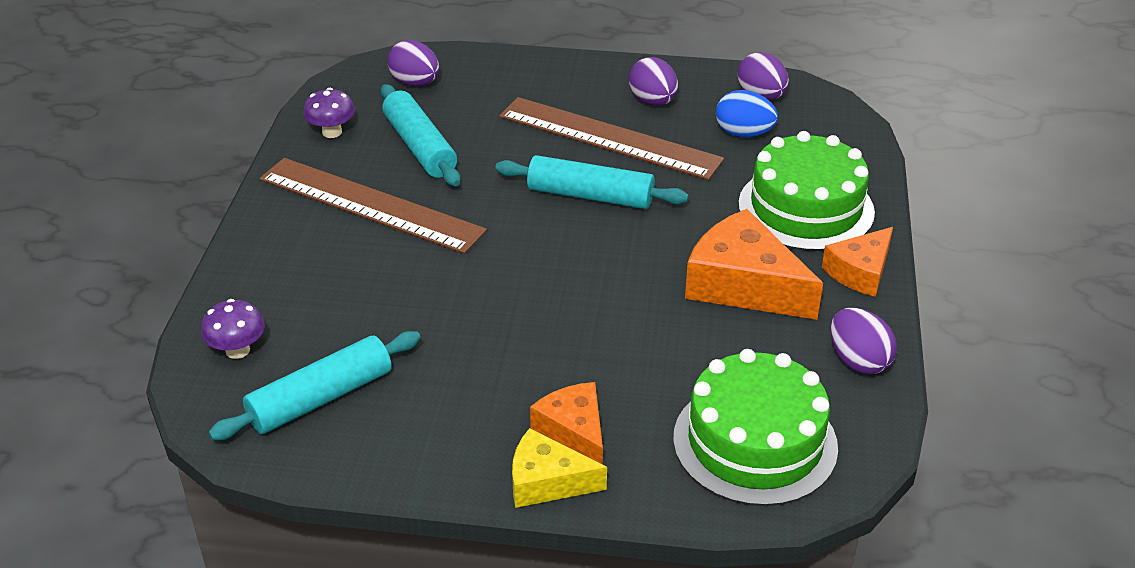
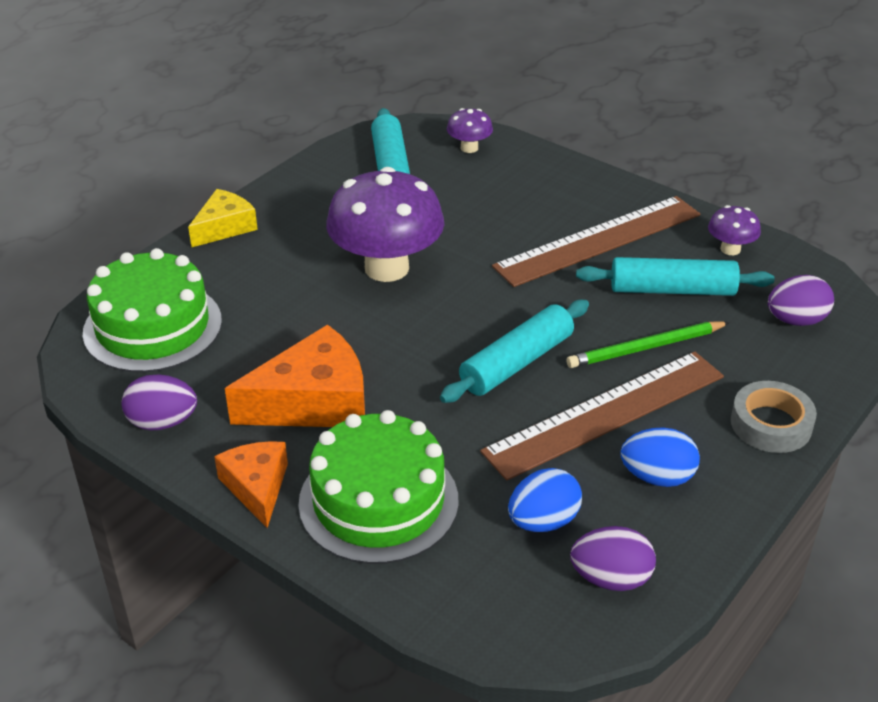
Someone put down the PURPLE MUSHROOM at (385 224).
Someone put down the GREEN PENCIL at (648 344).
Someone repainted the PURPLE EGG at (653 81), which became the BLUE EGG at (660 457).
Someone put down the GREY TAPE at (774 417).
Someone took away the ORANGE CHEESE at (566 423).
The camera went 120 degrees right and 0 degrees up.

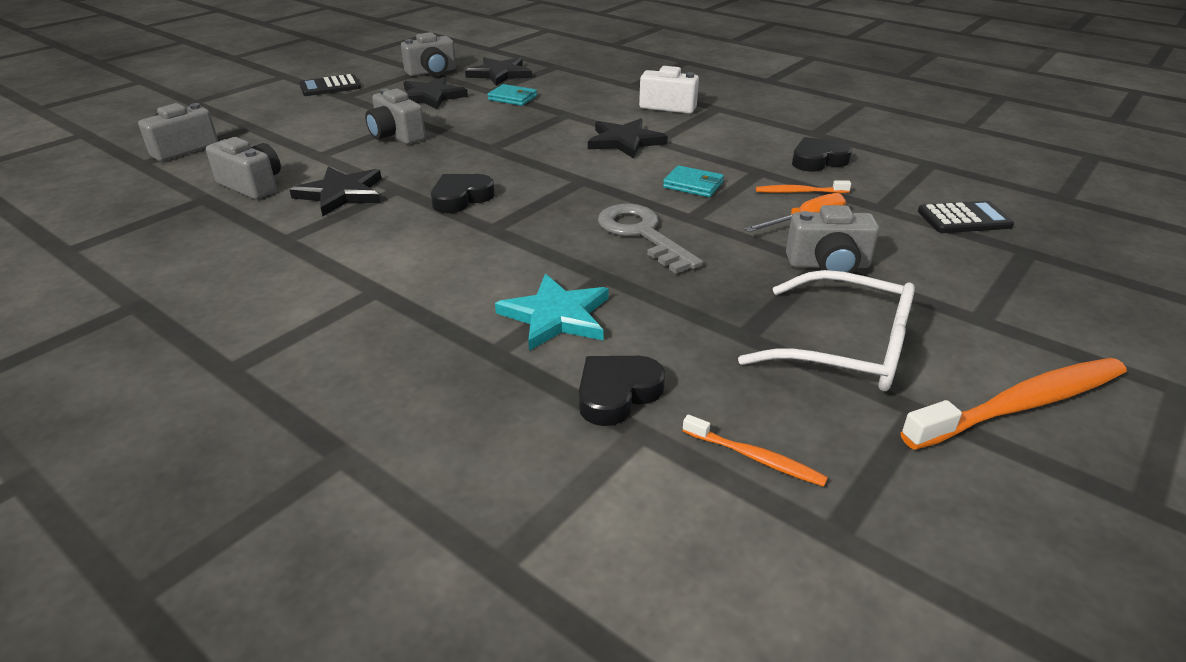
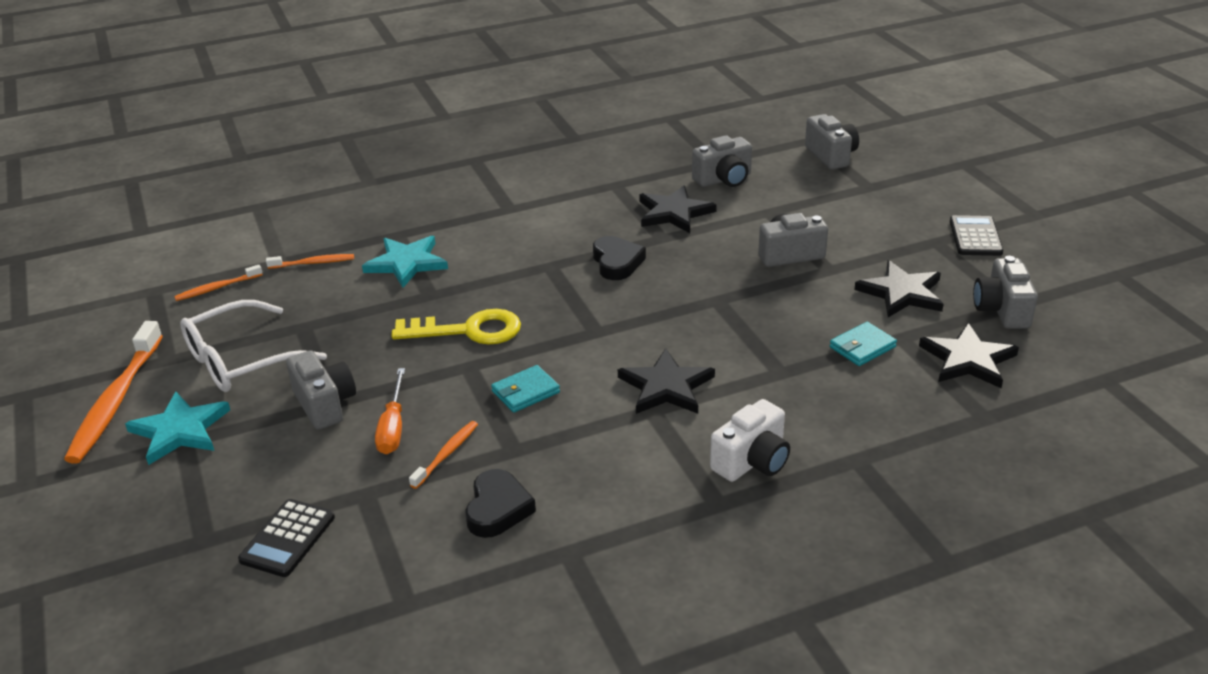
Someone put down the TURQUOISE STAR at (177 428).
Someone swapped the BLACK HEART at (622 391) for the ORANGE TOOTHBRUSH at (310 261).
Someone rotated the GREY CAMERA at (832 239) by 120 degrees clockwise.
Someone repainted the GREY KEY at (650 239), which became the YELLOW KEY at (456 327).
The camera went 120 degrees right and 0 degrees up.

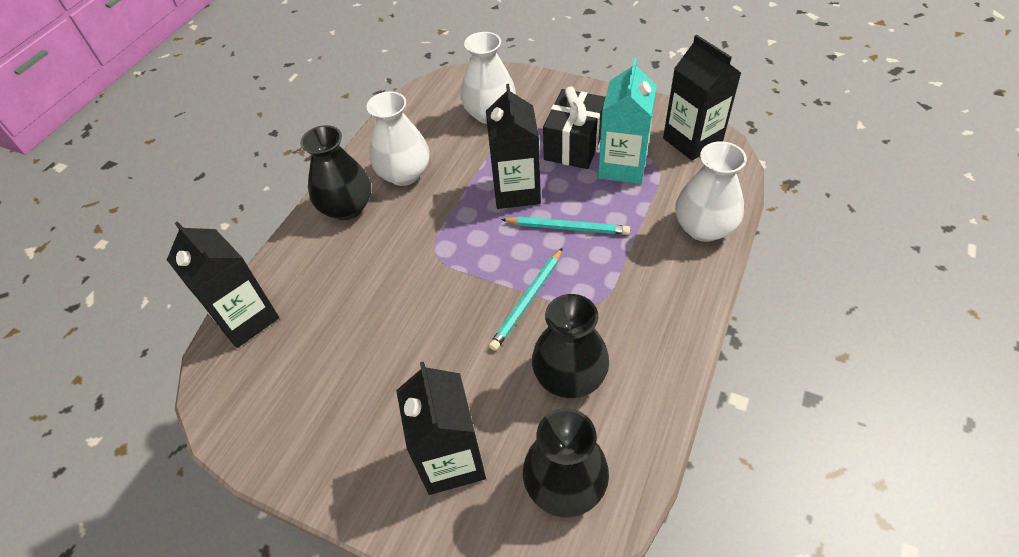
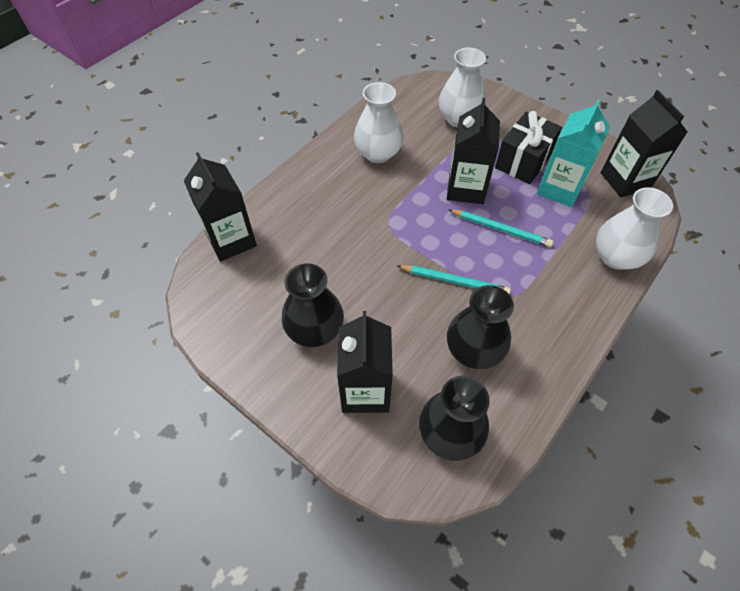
Someone carried the BLACK VASE from (335 172) to (313 305).
Someone rotated the TURQUOISE PENCIL at (526 299) by 120 degrees counterclockwise.
The camera went 10 degrees right and 5 degrees up.

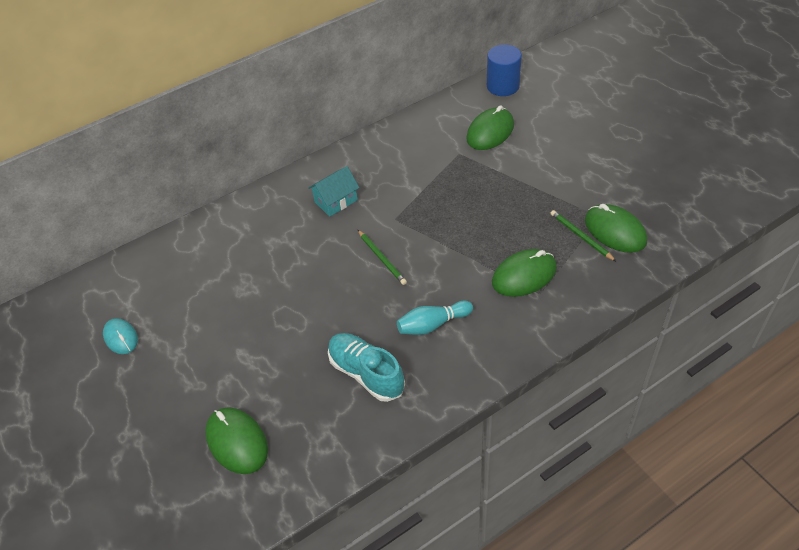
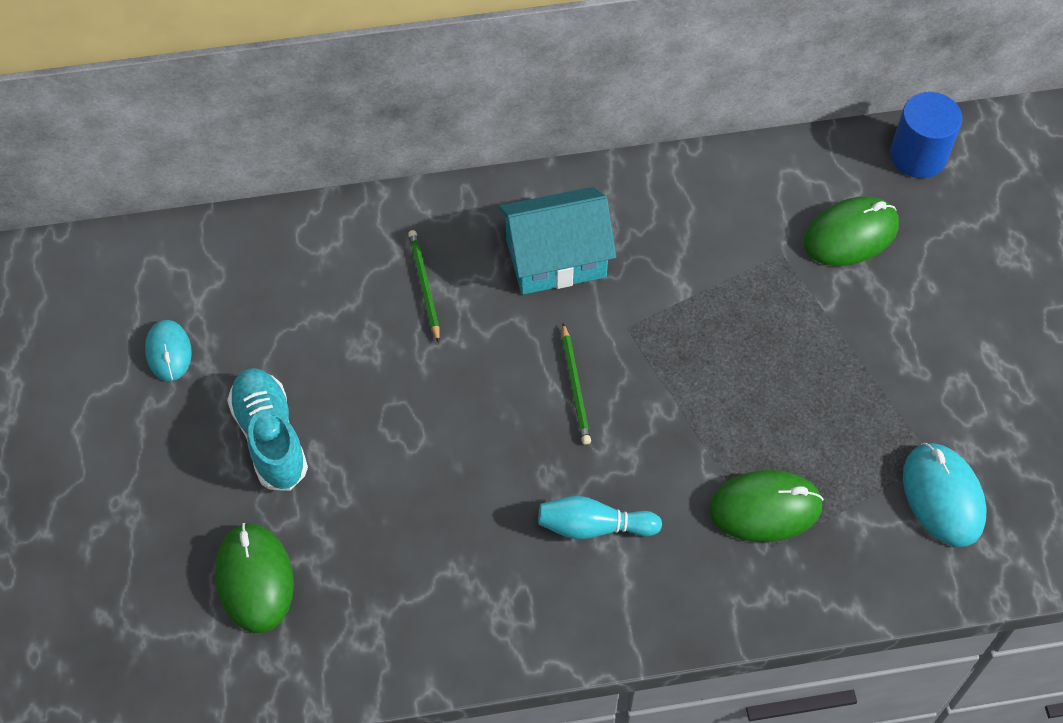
Someone carried the TURQUOISE SHOE from (366 367) to (267 429).
Someone carried the GREEN PENCIL from (583 235) to (424 286).
Someone scaled the TURQUOISE HOUSE at (333 191) by 1.57.
Someone repainted the GREEN MOUSE at (616 228), which became the TURQUOISE MOUSE at (945 495).
The camera went 20 degrees right and 10 degrees up.

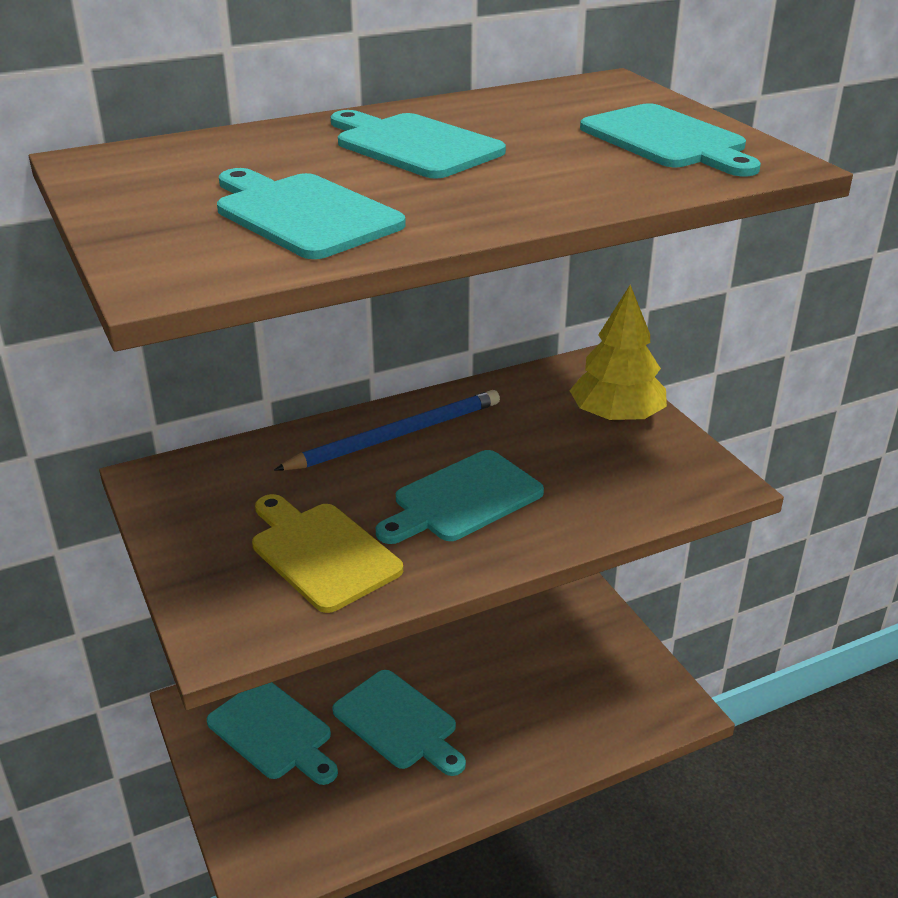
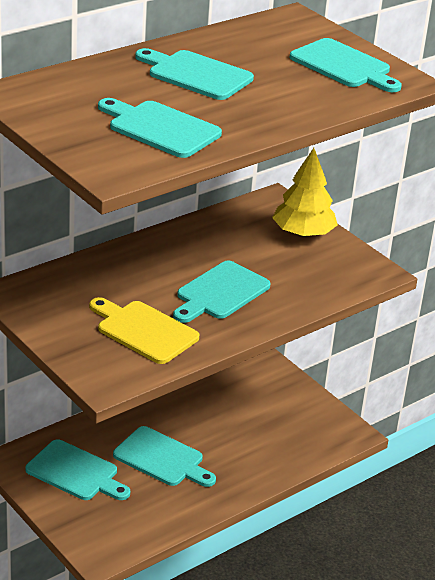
Someone took away the BLUE PENCIL at (387 430).
The camera went 15 degrees left and 0 degrees up.

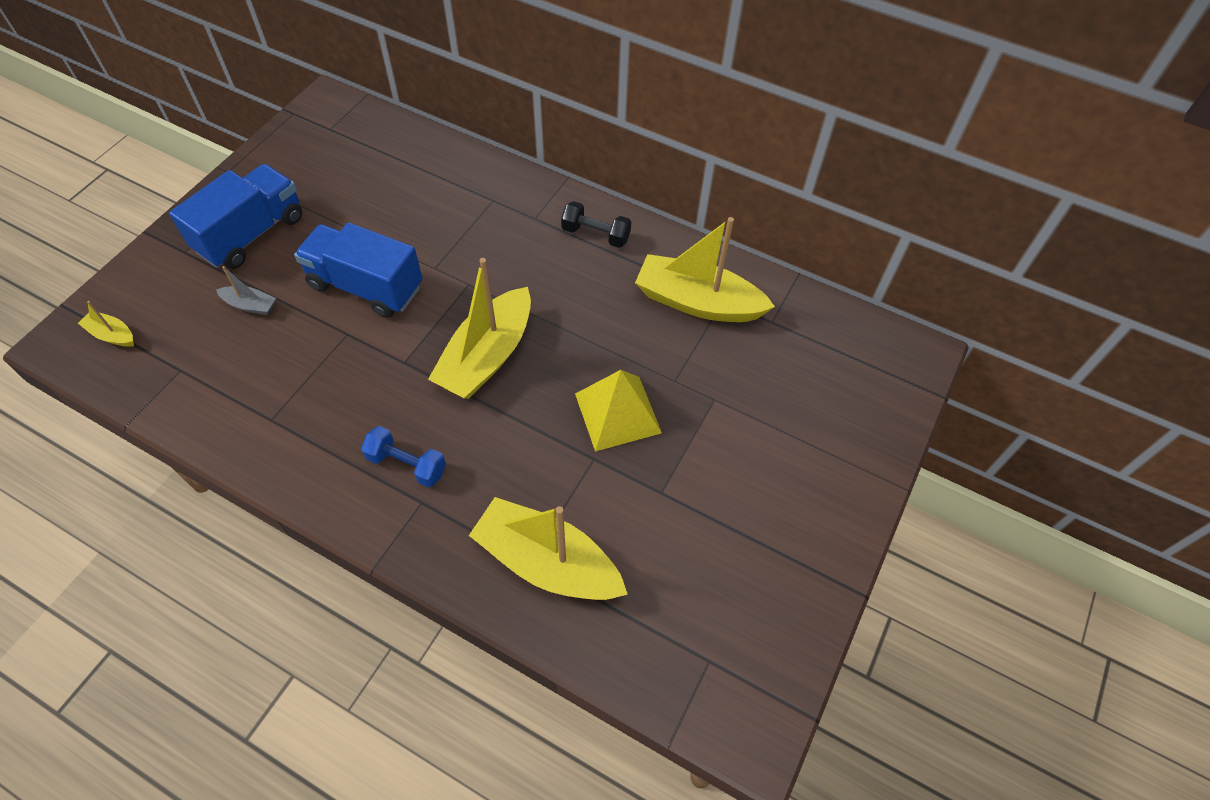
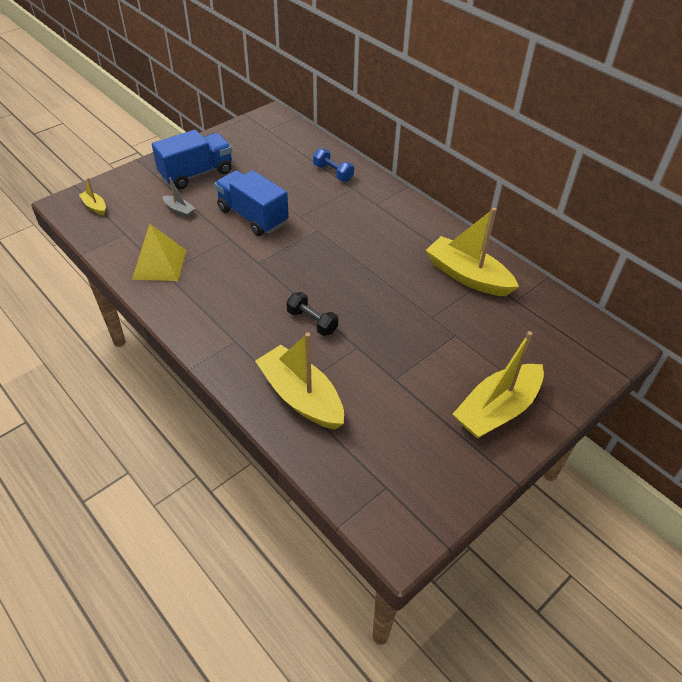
Someone carried the YELLOW PYRAMID from (618 410) to (159 252).
Someone carried the BLACK DUMBBELL from (596 224) to (312 314).
Someone carried the BLUE DUMBBELL from (403 457) to (333 164).
Someone carried the YELLOW BOAT from (479 328) to (498 385).
The camera went 20 degrees right and 10 degrees down.

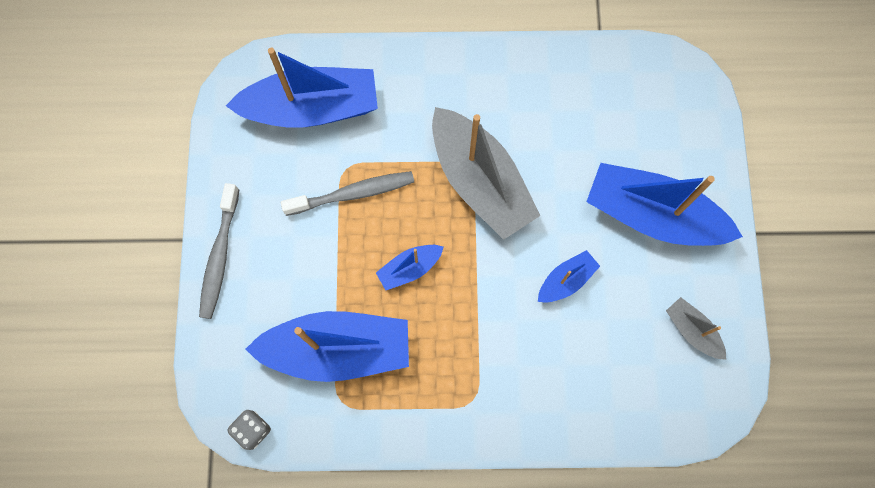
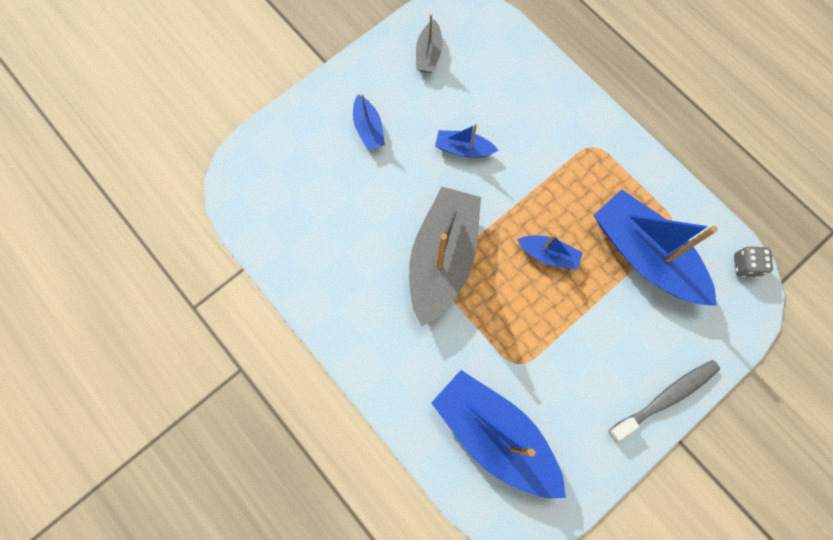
Someone scaled the BLUE BOAT at (664 204) by 0.47.
Someone took away the GREY TOOTHBRUSH at (347 193).
The camera went 130 degrees left and 0 degrees up.

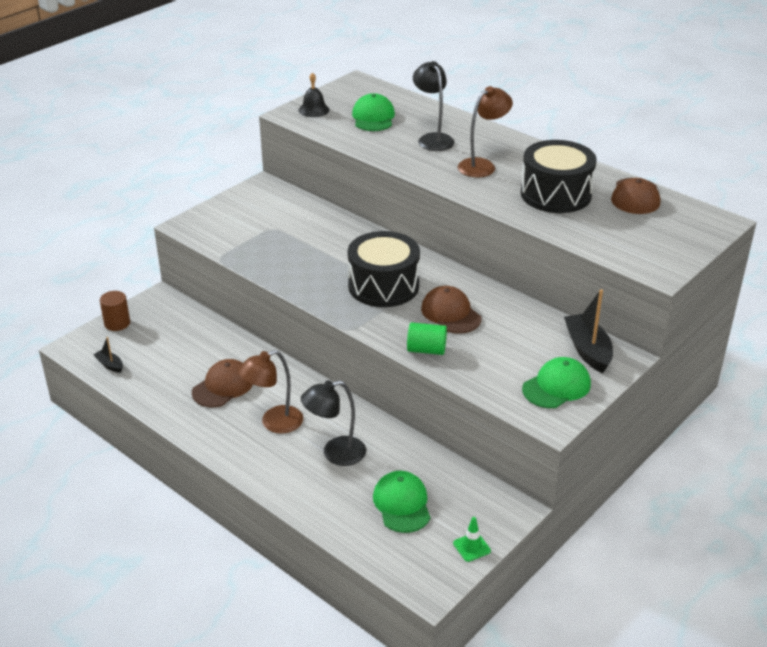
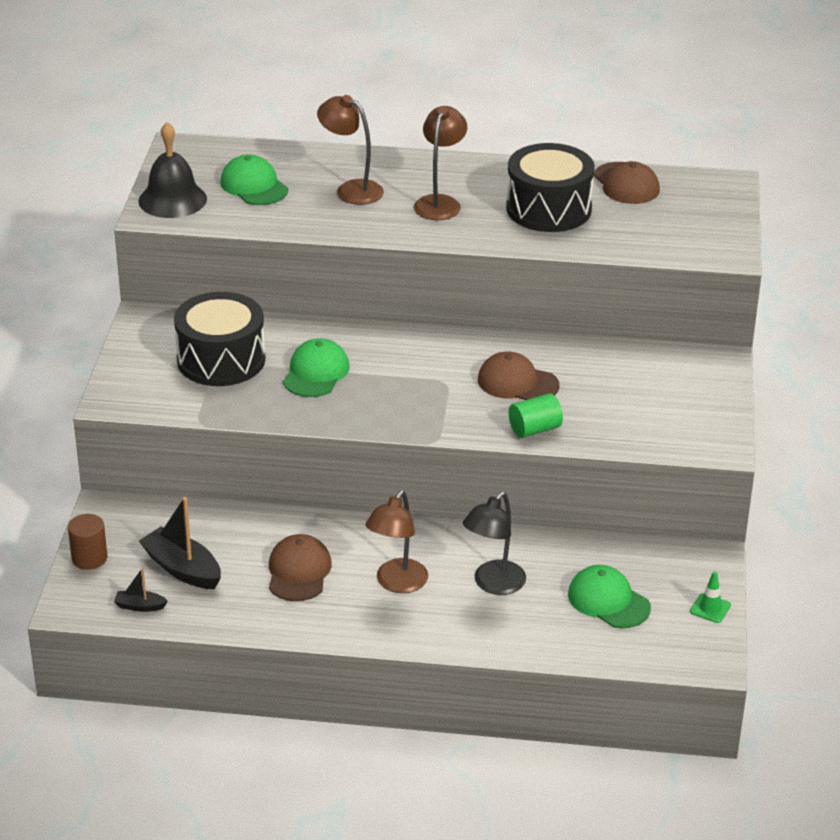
Someone scaled the BLACK BELL at (314 94) by 1.61.
Someone carried the BLACK BOAT from (588 331) to (180 543).
Someone carried the BLACK DRUM from (384 269) to (219 339).
Someone carried the GREEN CAP from (556 382) to (316 367).
Someone repainted the BLACK LAMP at (433 106), which became the BROWN LAMP at (350 150).
The camera went 35 degrees left and 0 degrees up.

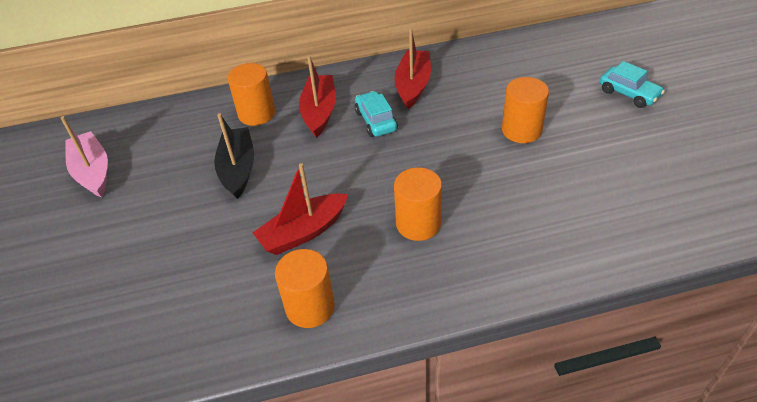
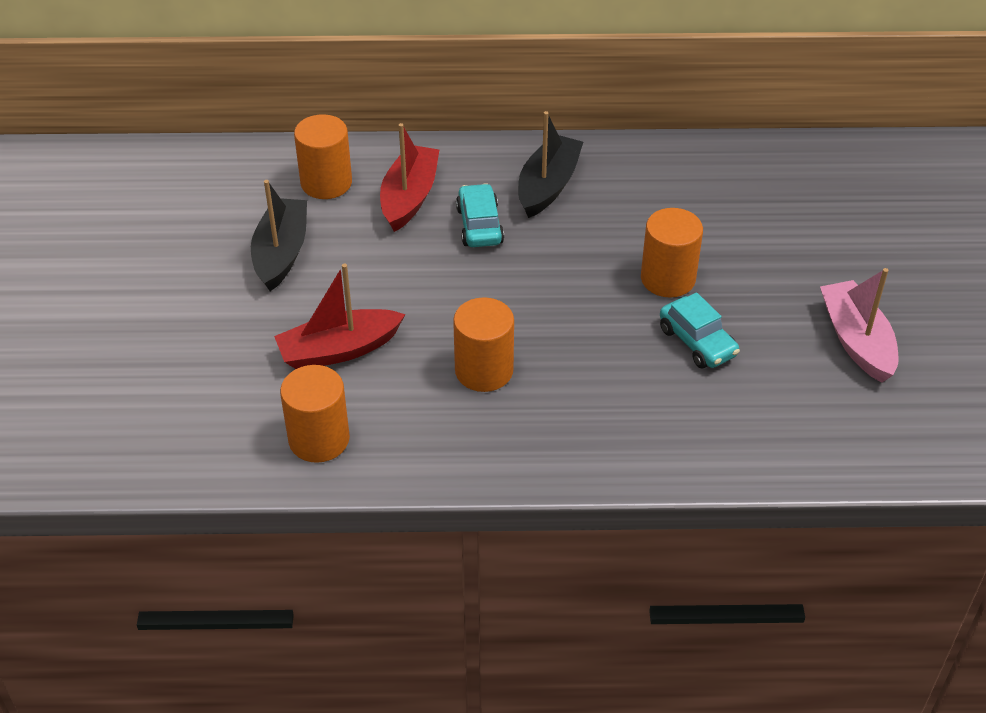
Someone repainted the RED BOAT at (413 68), which became the BLACK BOAT at (550 164).
Someone carried the TURQUOISE CAR from (632 84) to (700 331).
Someone carried the PINK BOAT from (84 156) to (859 325).
The camera went 10 degrees right and 0 degrees up.

